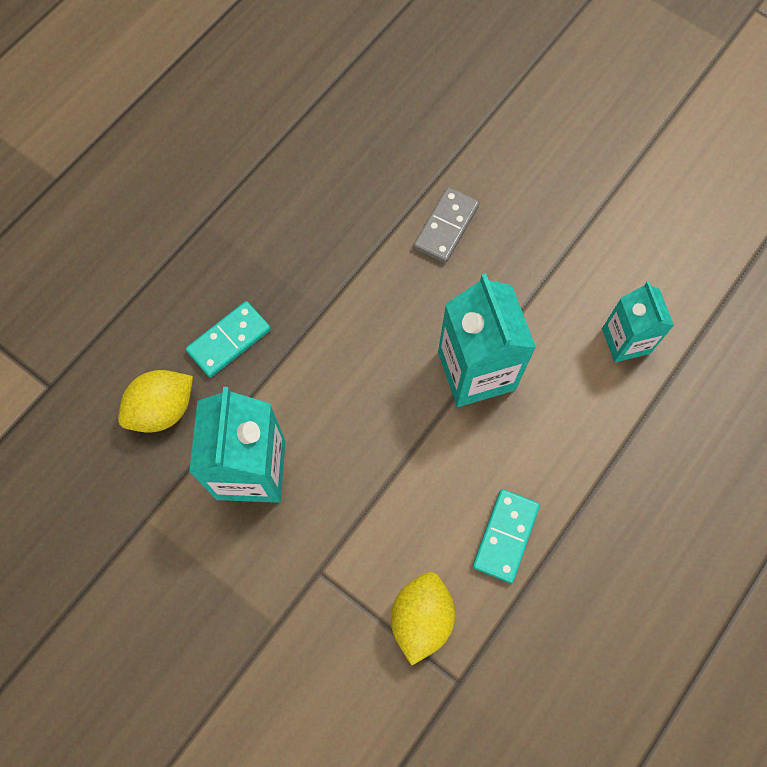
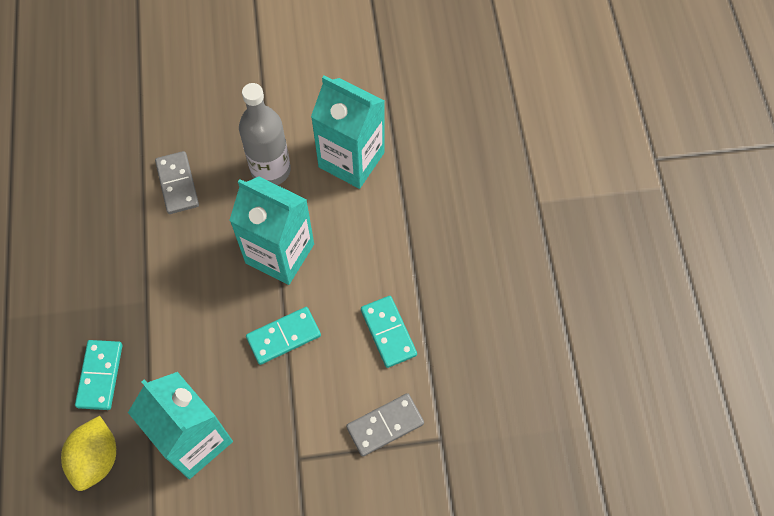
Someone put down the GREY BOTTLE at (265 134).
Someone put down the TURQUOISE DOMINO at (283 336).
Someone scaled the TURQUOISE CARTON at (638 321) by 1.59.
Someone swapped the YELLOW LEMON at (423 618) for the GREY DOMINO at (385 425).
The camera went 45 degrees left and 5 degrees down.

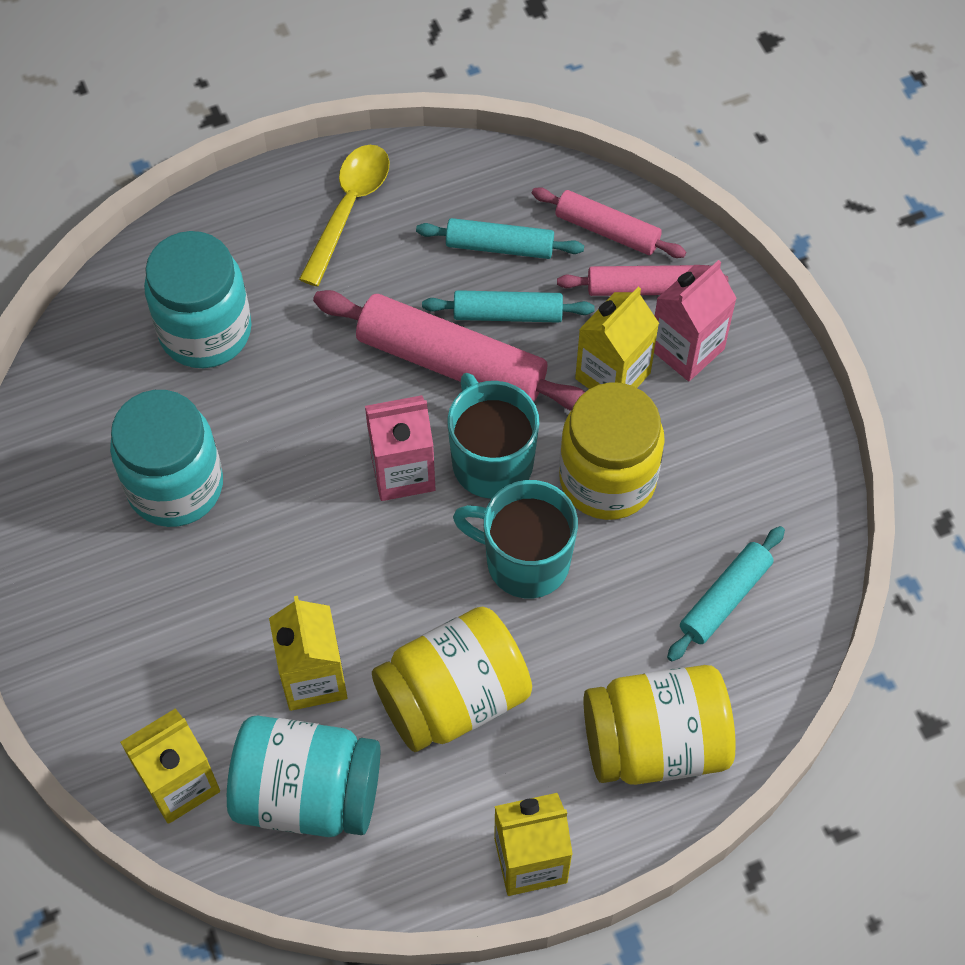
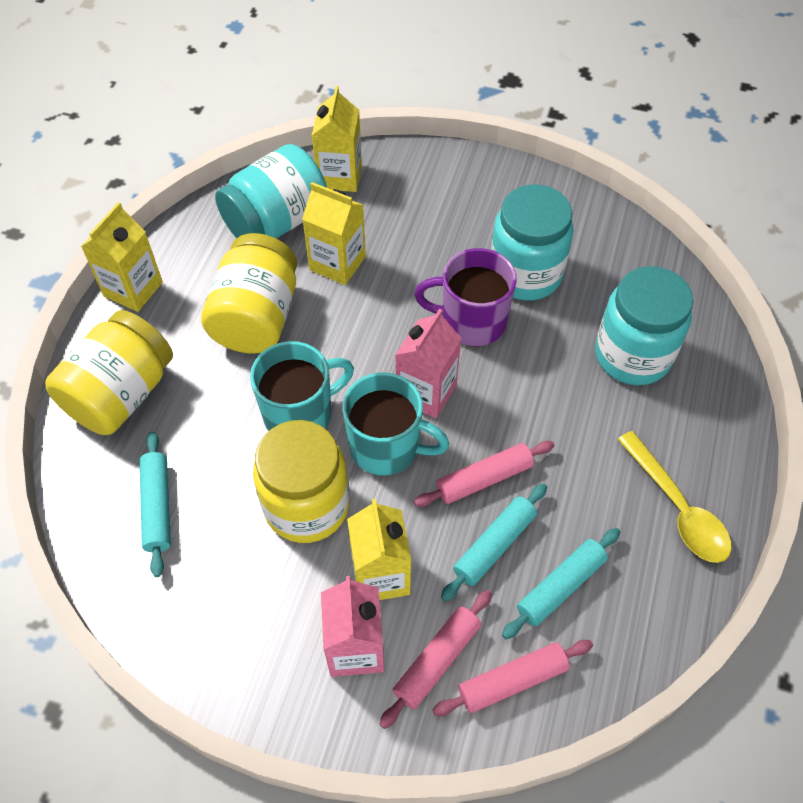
Someone put down the PURPLE MUG at (465 297).
Someone scaled the PINK ROLLING PIN at (449 350) by 0.58.
The camera went 130 degrees right and 5 degrees down.

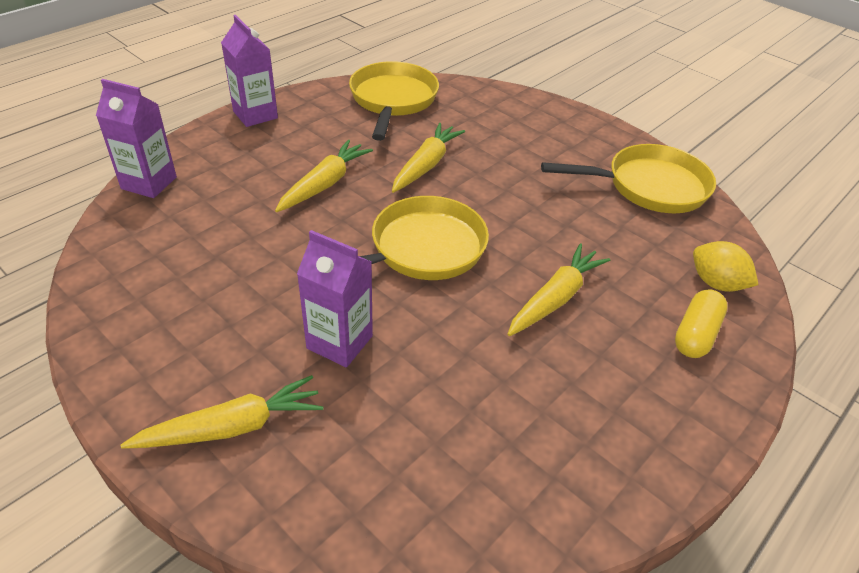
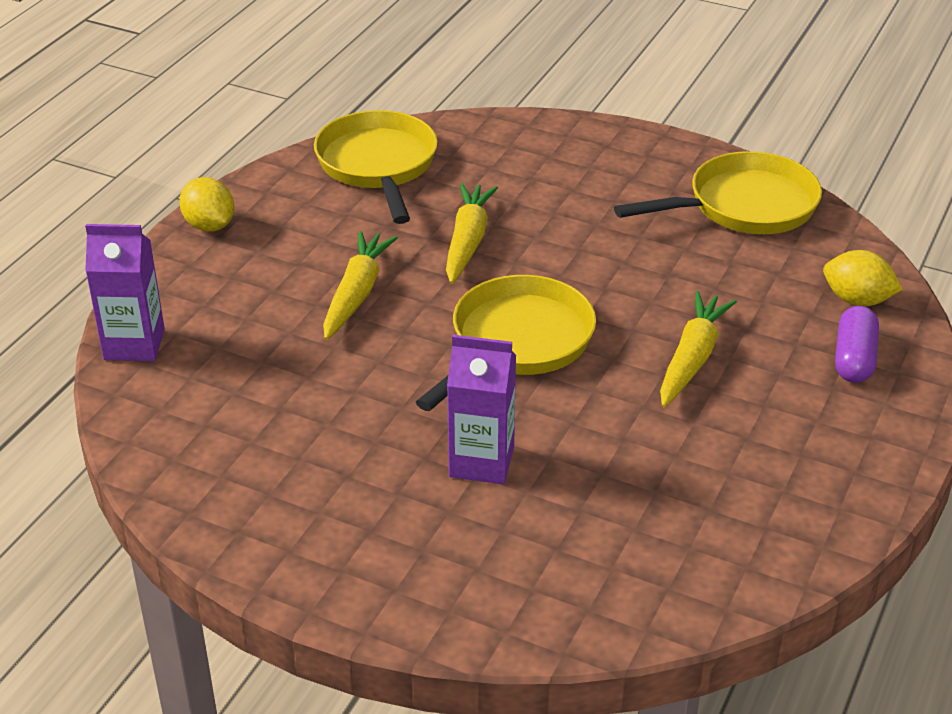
Someone swapped the PURPLE CARTON at (249 71) for the YELLOW LEMON at (207 204).
Someone repainted the YELLOW CAPSULE at (701 323), which became the PURPLE CAPSULE at (857 344).
Someone took away the YELLOW CARROT at (221 412).
The camera went 15 degrees left and 5 degrees down.

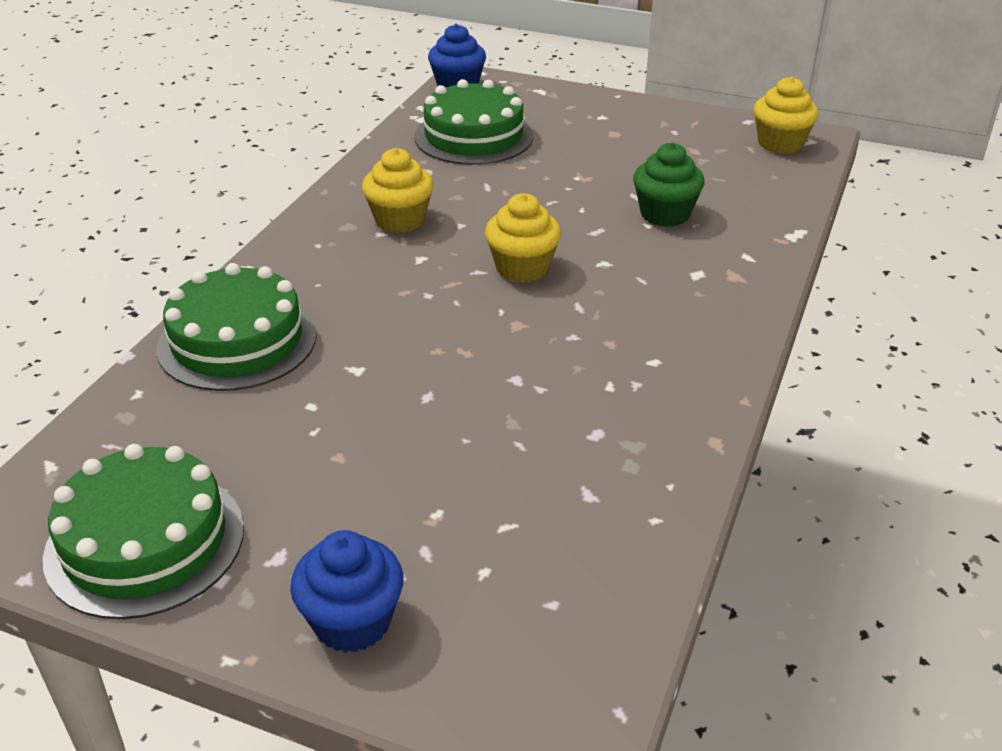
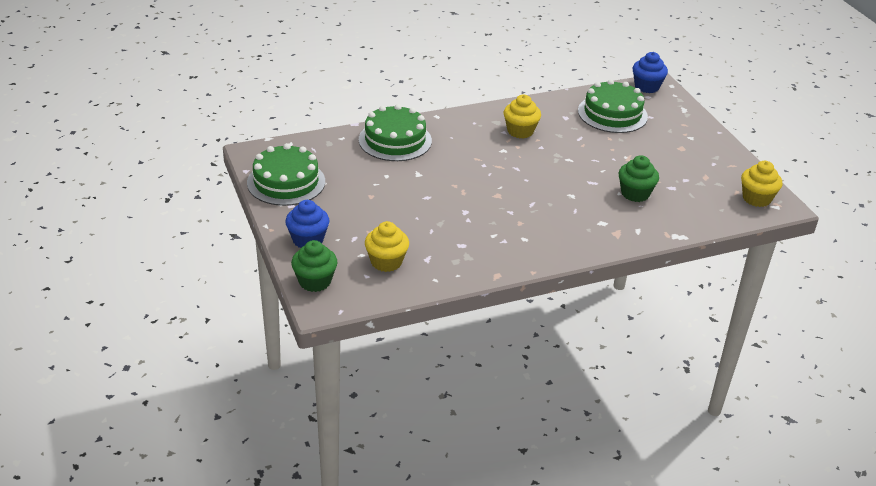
Someone put down the GREEN CUPCAKE at (314 266).
Someone carried the YELLOW CUPCAKE from (523 238) to (387 246).
The camera went 45 degrees right and 0 degrees up.

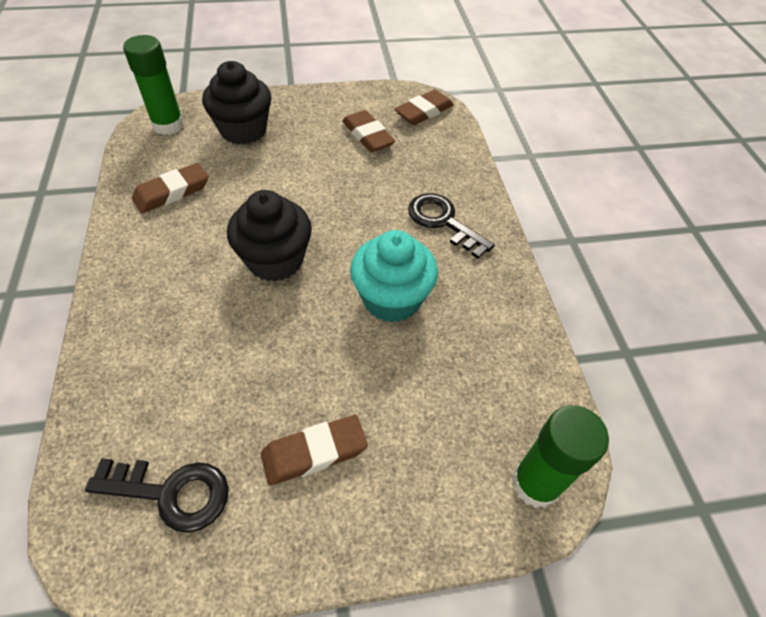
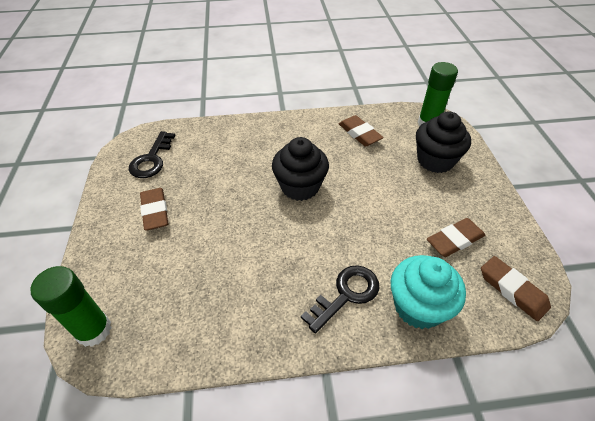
Someone carried the TURQUOISE CUPCAKE from (394 276) to (428 292).
The camera went 95 degrees right and 5 degrees down.

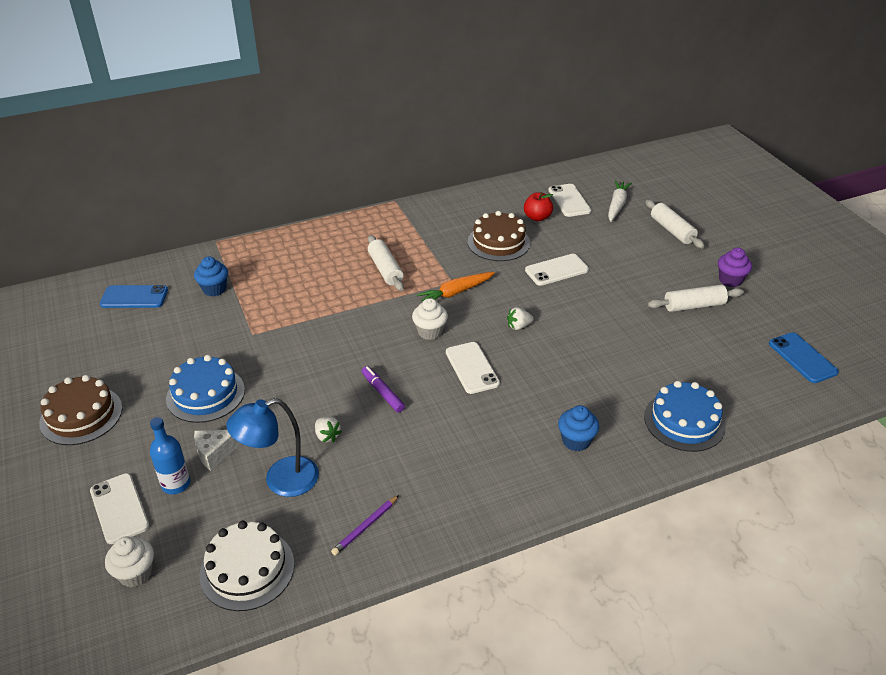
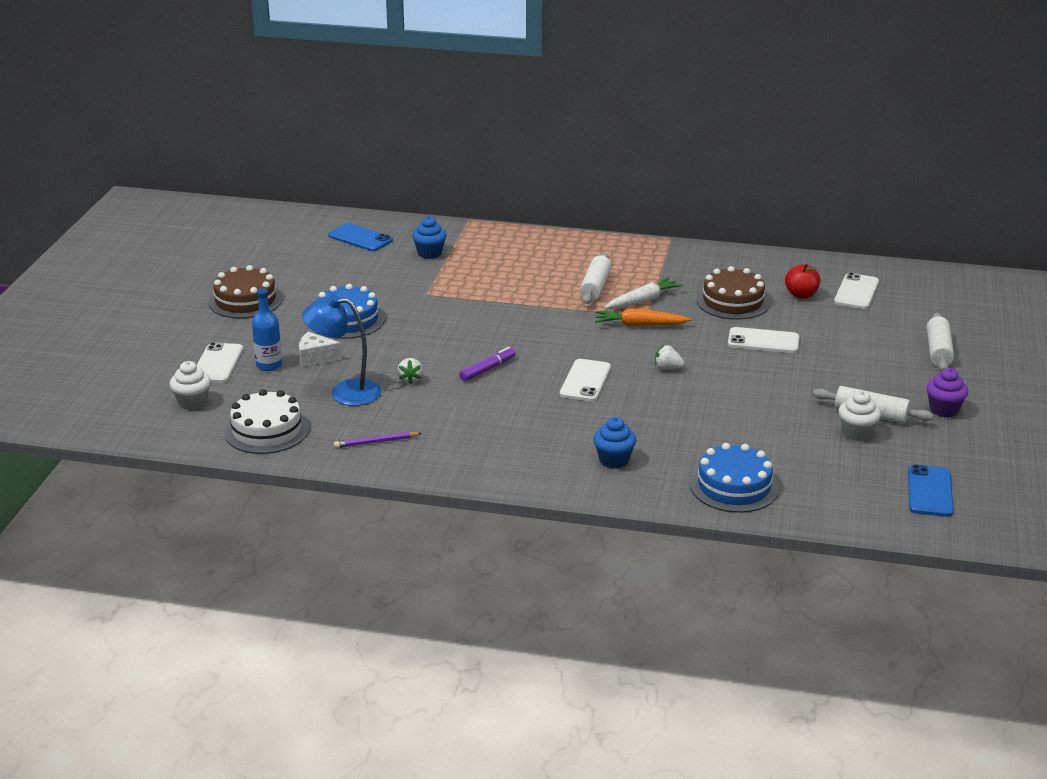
Someone rotated the PURPLE MARKER at (383 389) by 45 degrees clockwise.
Someone carried the WHITE CARROT from (620 201) to (643 293).
Someone carried the WHITE CUPCAKE from (430 319) to (859 416).
The camera went 35 degrees right and 10 degrees down.

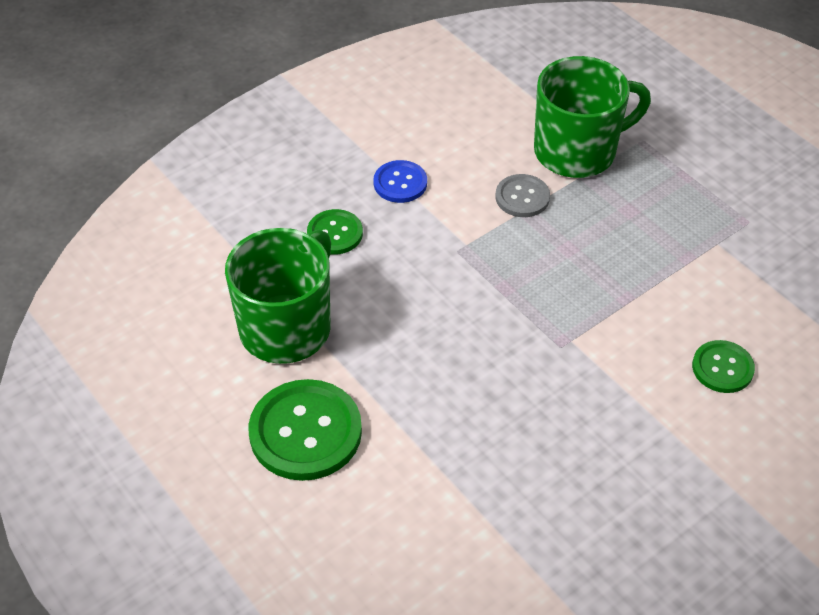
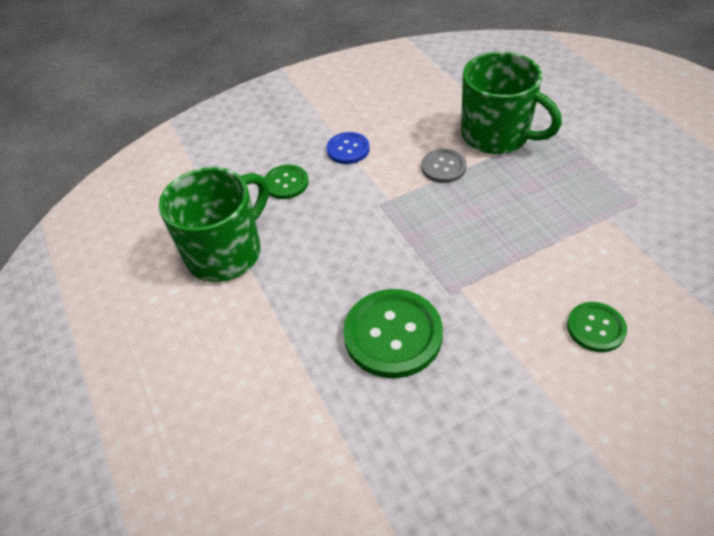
Someone carried the GREEN BUTTON from (305 430) to (393 333).
Someone rotated the GREEN MUG at (592 117) by 45 degrees clockwise.
The camera went 15 degrees right and 0 degrees up.

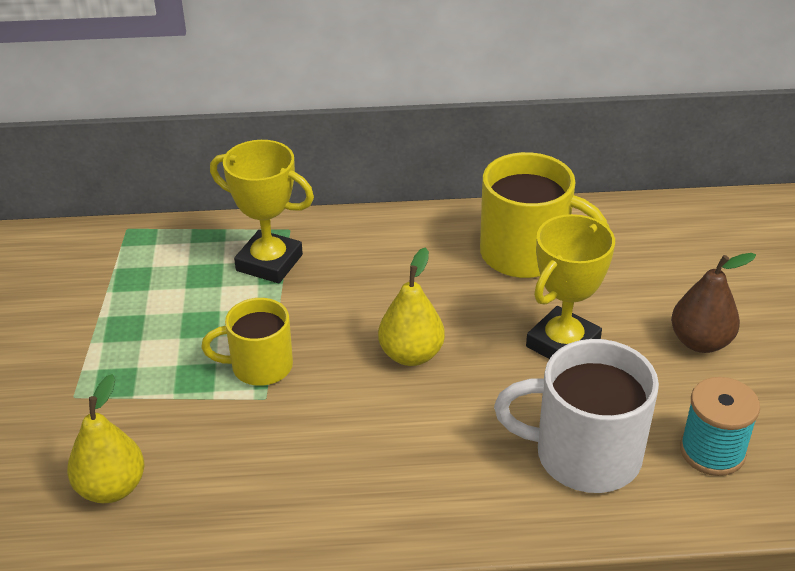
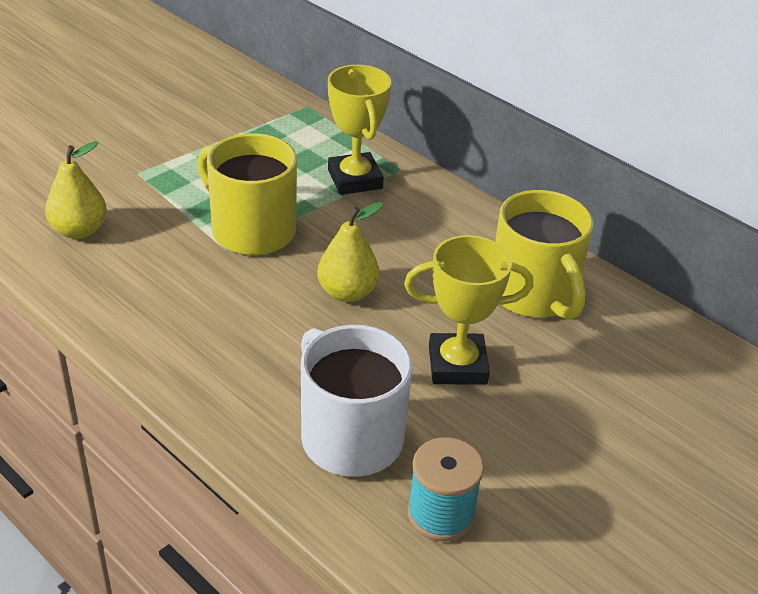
Someone scaled the YELLOW MUG at (247 342) by 1.58.
Someone took away the BROWN PEAR at (713 303).
The camera went 45 degrees right and 0 degrees up.

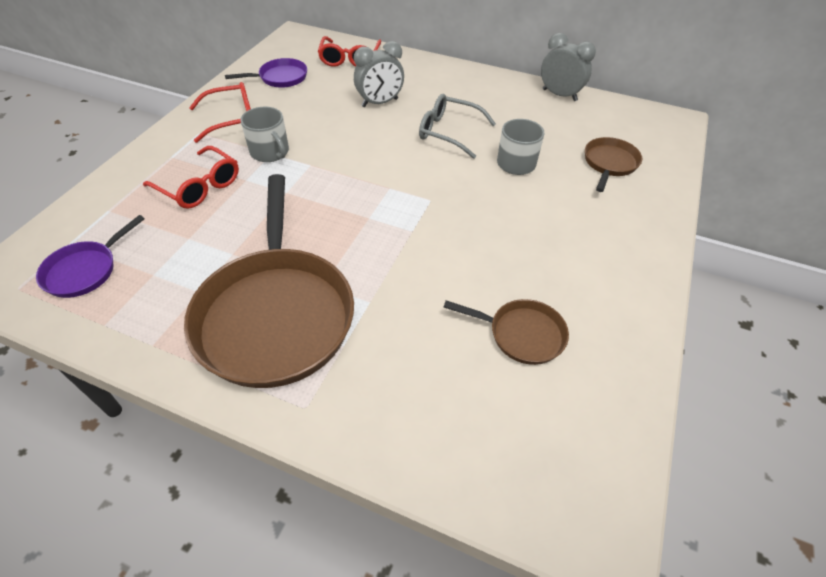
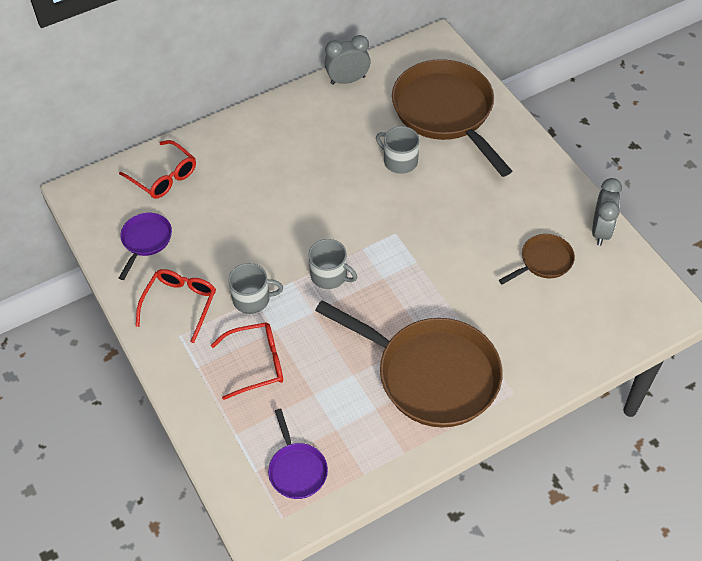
Someone put down the GREY MUG at (332 264).
Someone scaled the BROWN PAN at (613 164) by 2.15.
Someone carried the GREY CLOCK from (379 74) to (607 212).
Someone took away the GREY GLASSES at (457 126).
The camera went 50 degrees left and 5 degrees up.

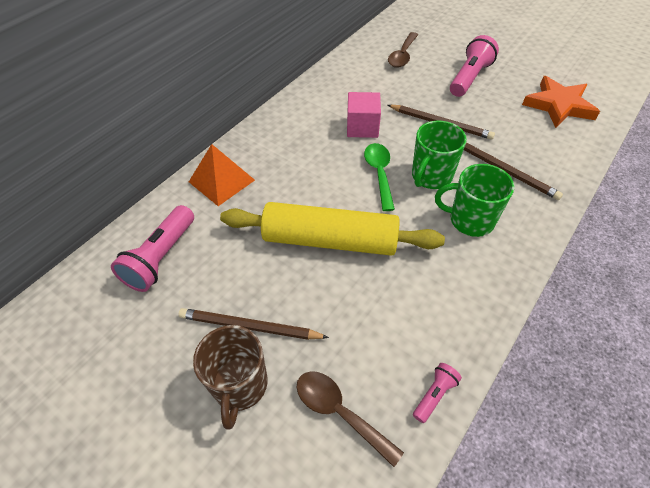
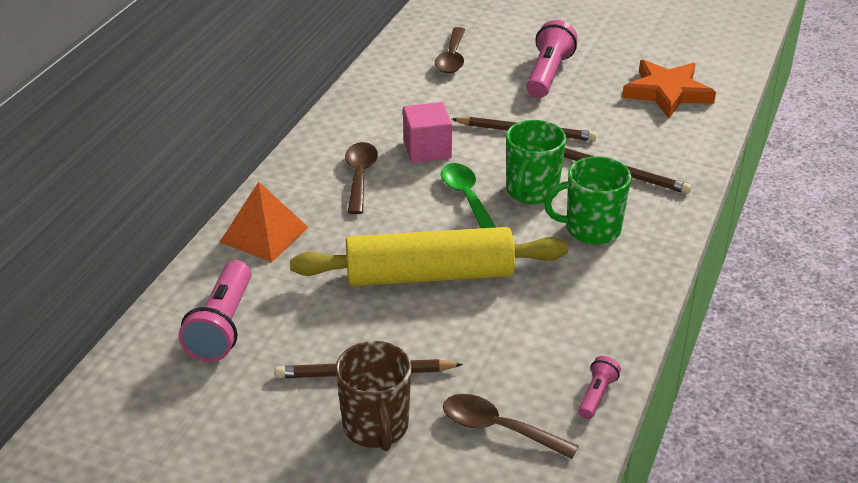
Someone put down the BROWN SPOON at (361 178).
The camera went 15 degrees left and 15 degrees down.

